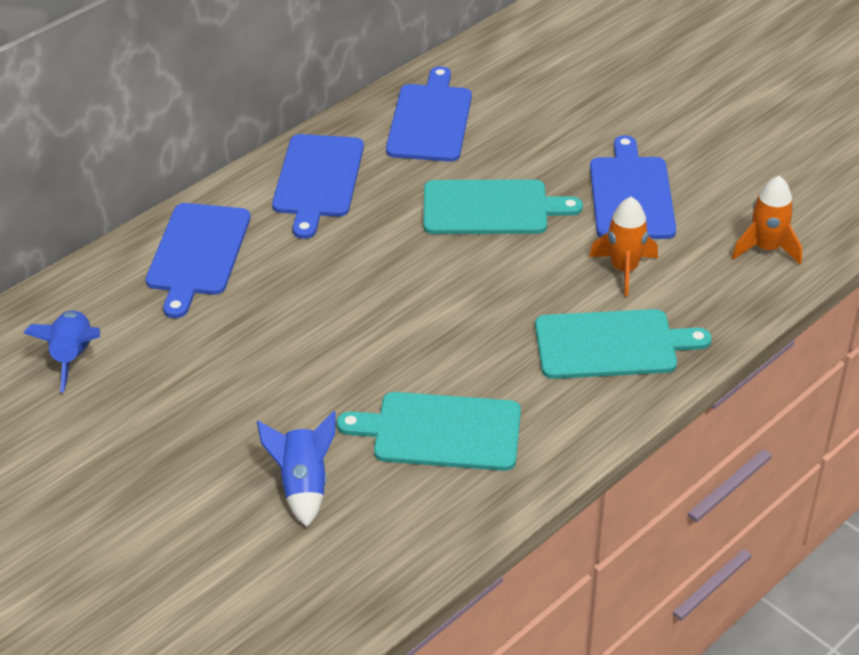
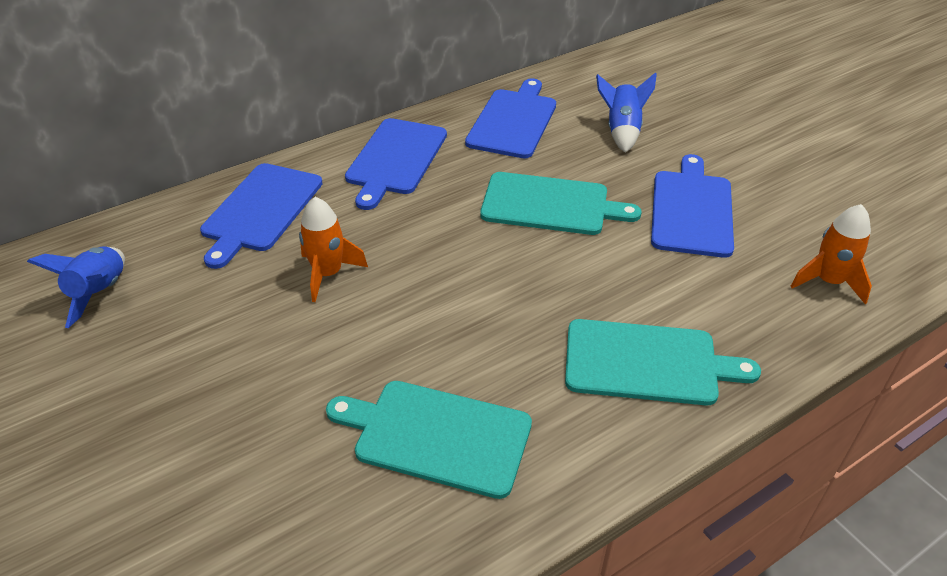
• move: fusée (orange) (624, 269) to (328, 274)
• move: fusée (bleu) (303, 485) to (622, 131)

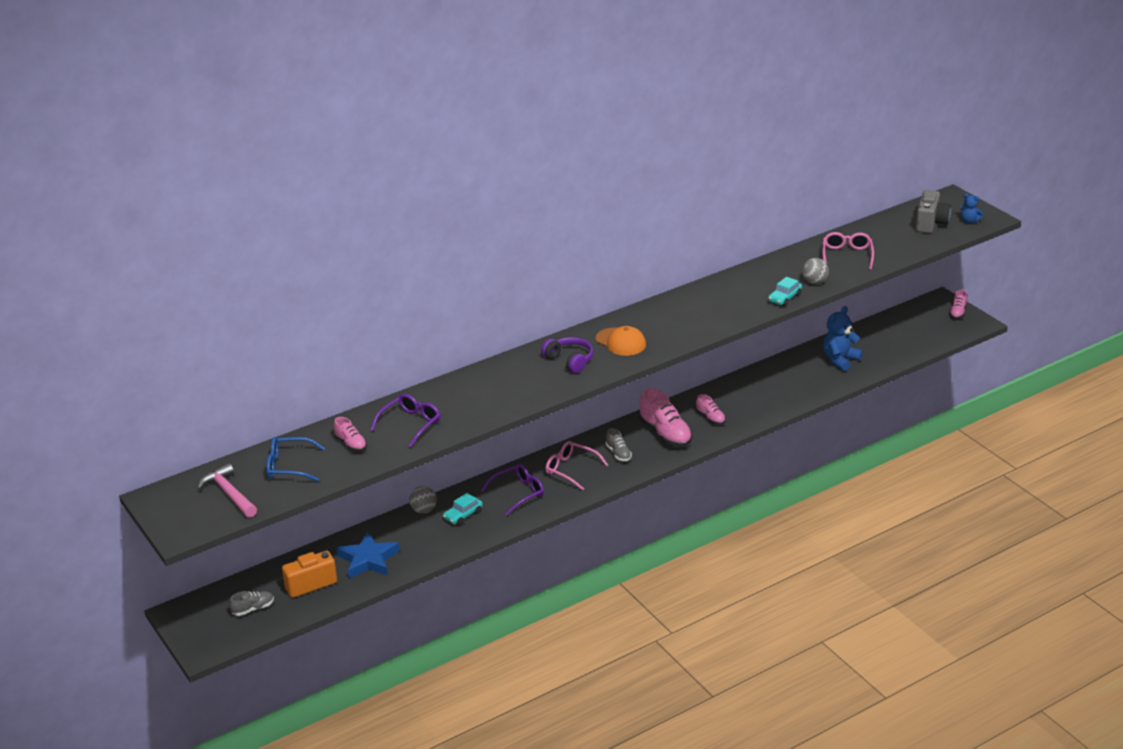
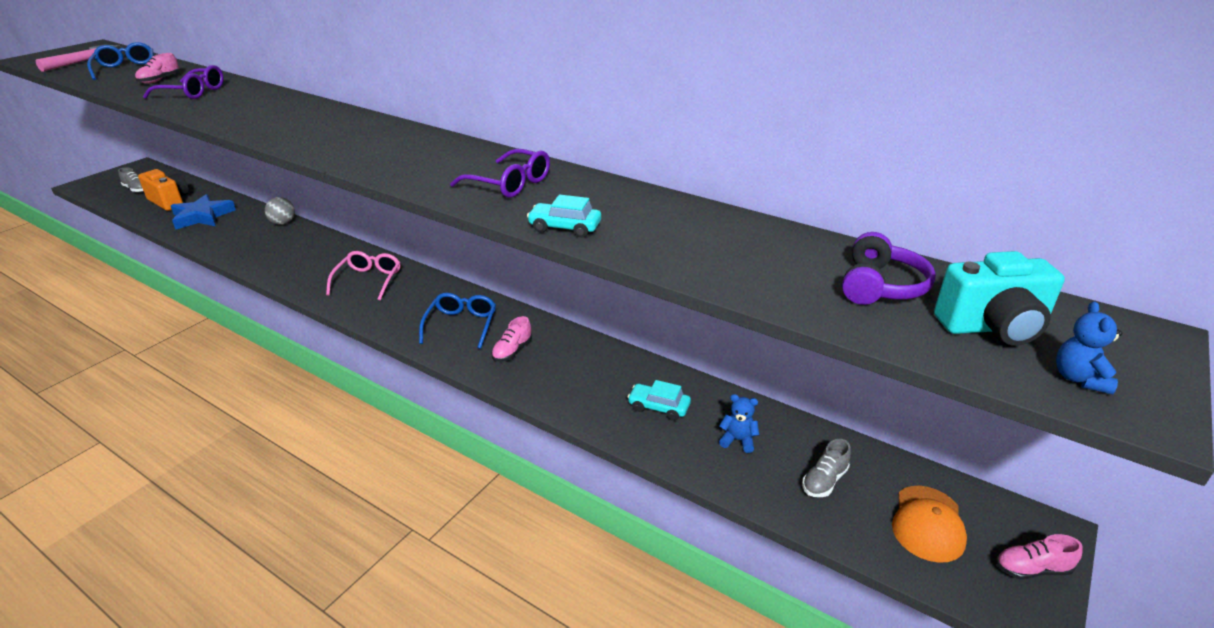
• recolor: appareil photo (gris) (930, 223) to appareil photo (turquoise) (992, 327)
• delete: lunettes (rose) (847, 255)
• delete: balle (gris) (814, 282)
• resize: ours en peluche (bleu) (840, 360) = (738, 440) x0.55
• move: casquette (orange) (621, 342) to (928, 524)
• move: casque audio (violet) (569, 360) to (880, 286)
• replace: chaussure (rose) (665, 434) to lunettes (bleu) (461, 325)
• move: chaussure (gris) (618, 453) to (824, 481)
• move: lunettes (violet) (518, 493) to (510, 184)
• move: voiture (turquoise) (463, 515) to (658, 407)

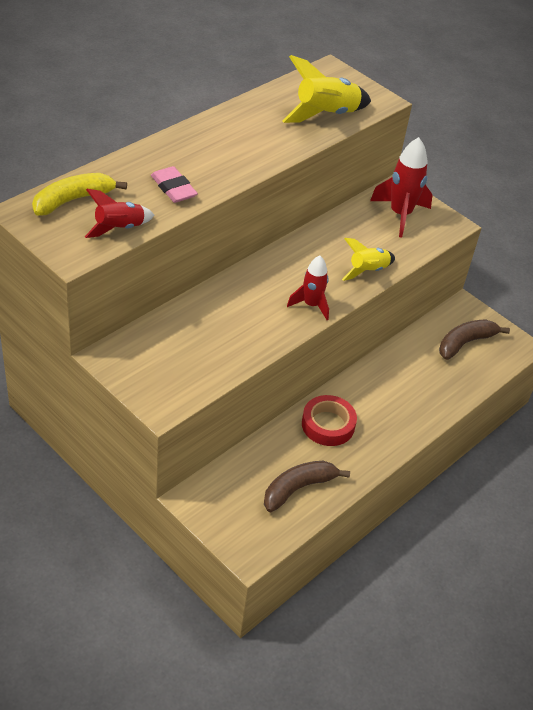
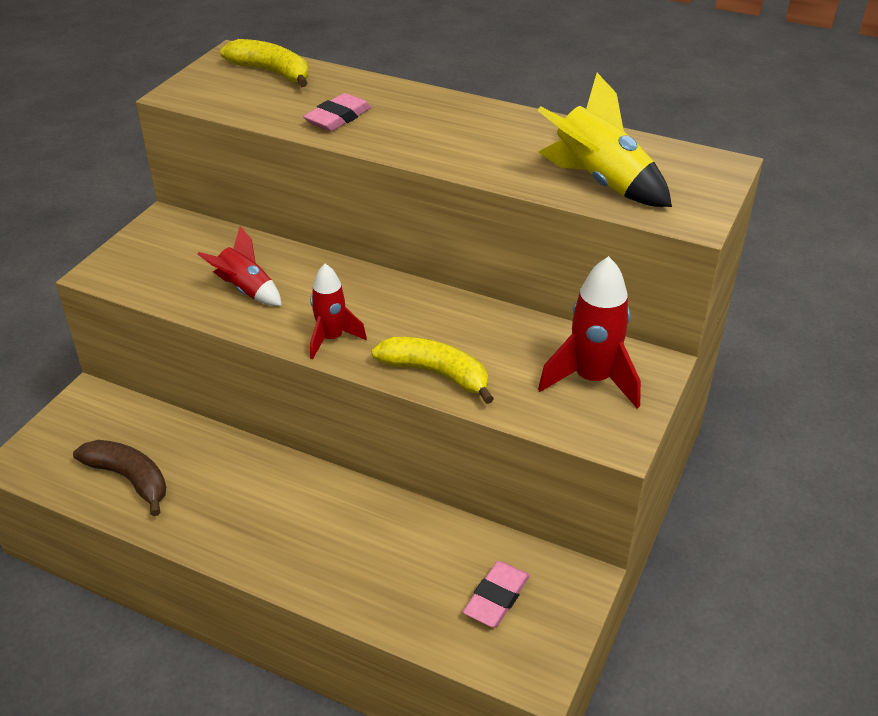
• move: fusée (rouge) (119, 229) to (246, 290)
• replace: fusée (jaune) (367, 271) to banane (jaune) (436, 374)
• replace: banane (marron) (465, 343) to gomme (rose) (496, 597)
• delete: ruban adhésif (rouge) (328, 425)

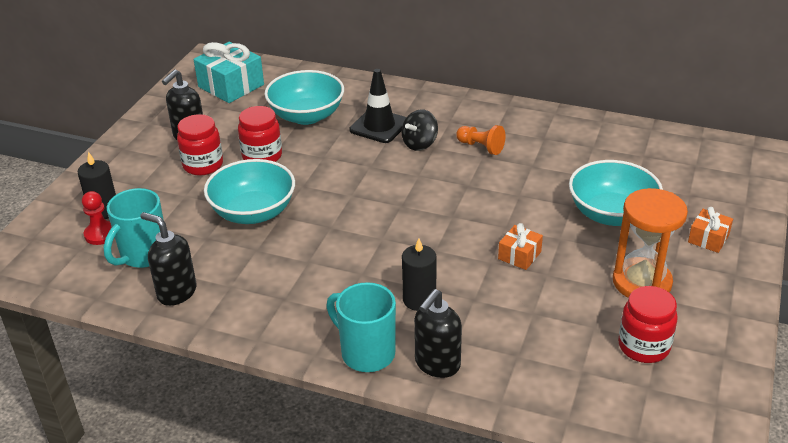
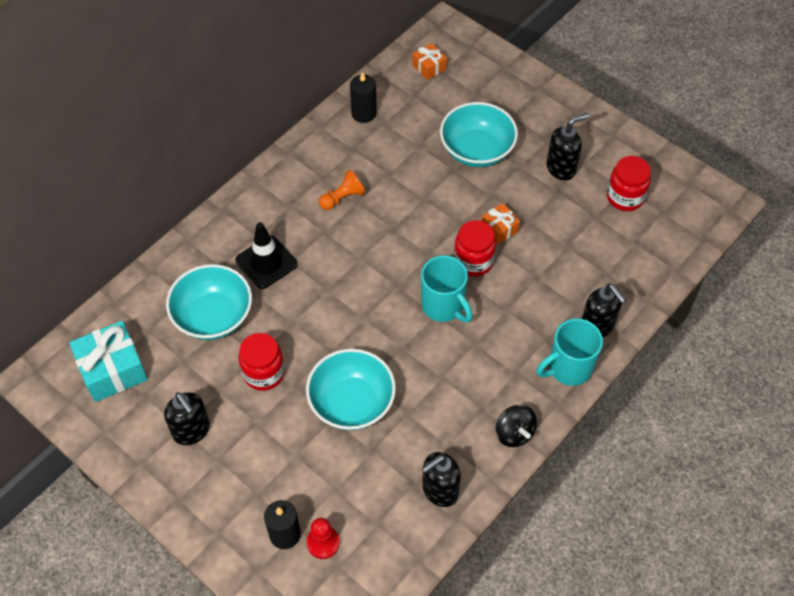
• move: toupie (noir) (420, 144) to (514, 433)
• move: bocal (rouge) (203, 165) to (473, 261)
• move: tasse (turquoise) (143, 255) to (444, 306)
• replace: sablier (orange) (642, 282) to distributeur de savon (noir) (561, 168)
• move: cadeau (orange) (708, 238) to (429, 67)
• move: bougie (noir) (419, 300) to (364, 113)

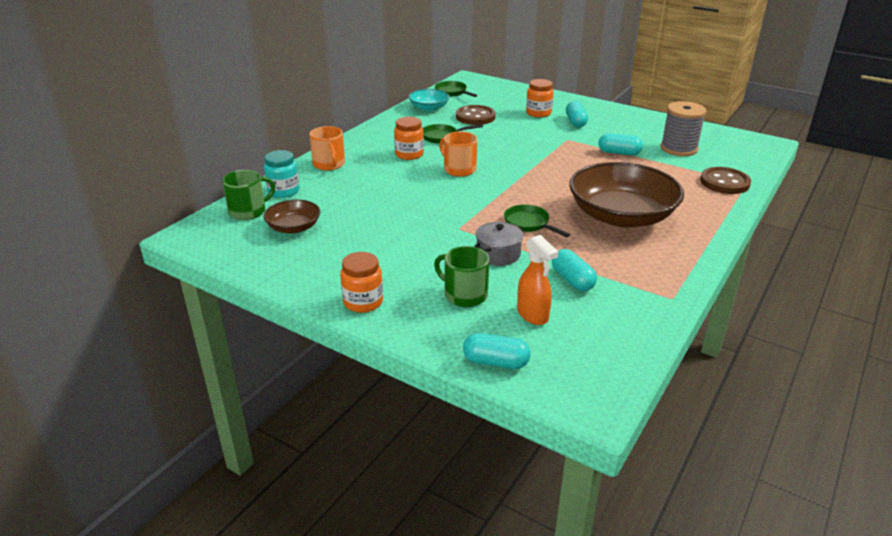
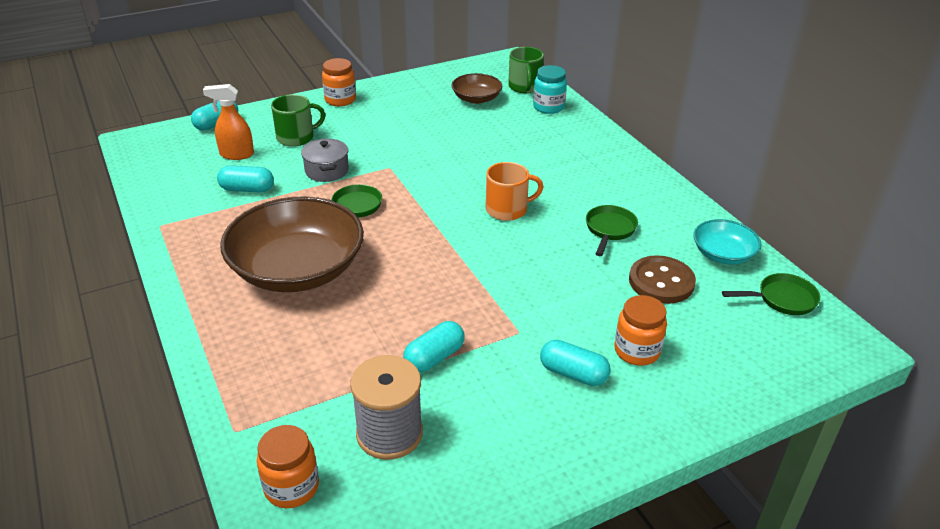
• move: bocal (orange) (409, 154) to (291, 487)
• delete: tasse (orange) (329, 164)
• delete: bouton (marron) (724, 182)

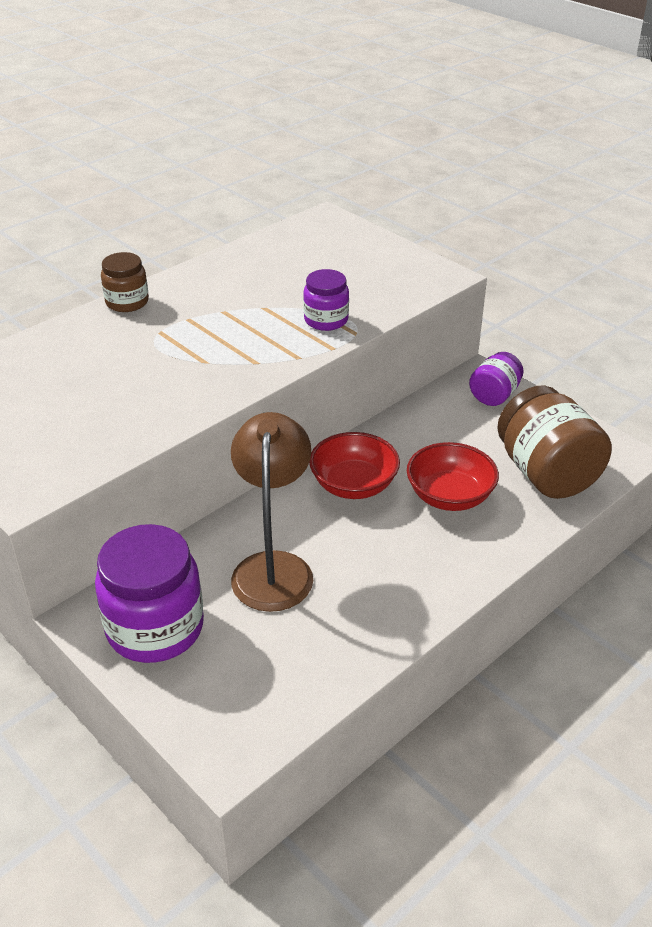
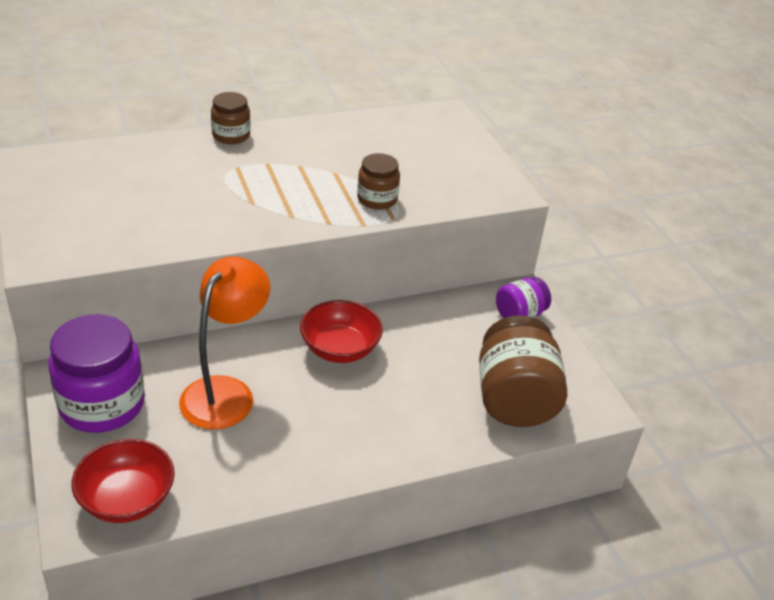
• recolor: bocal (violet) (326, 320) to bocal (marron) (377, 199)
• recolor: lampe (marron) (273, 567) to lampe (orange) (225, 392)
• move: bol (rouge) (449, 496) to (127, 499)

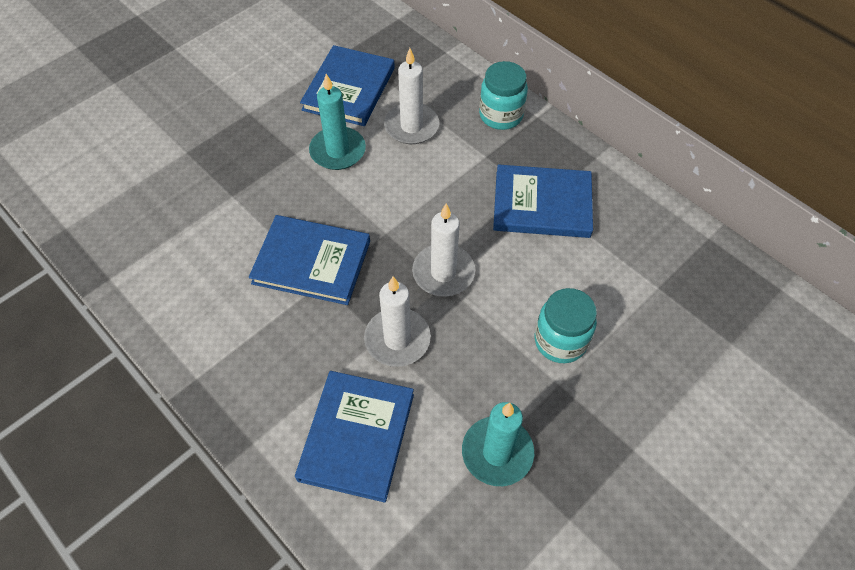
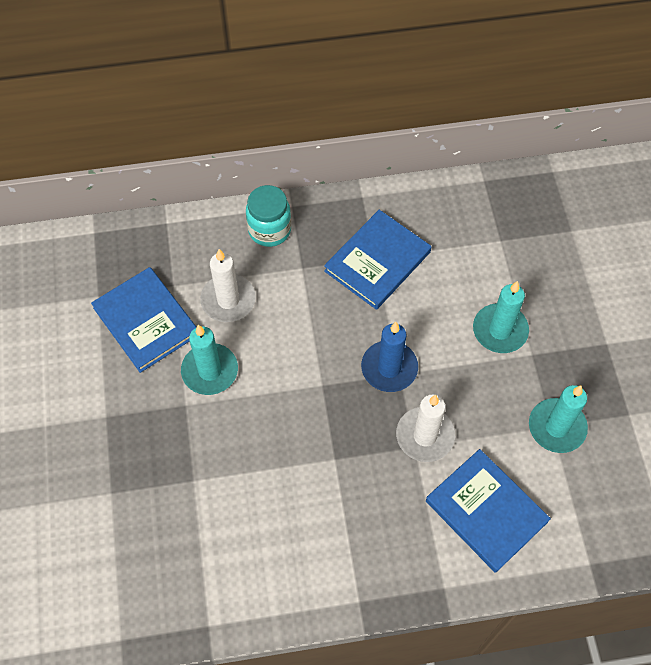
• recolor: bougie (blanc) (443, 272) to bougie (bleu) (389, 368)
• delete: livre (bleu) (311, 262)
• replace: bocal (turquoise) (560, 341) to bougie (turquoise) (500, 330)

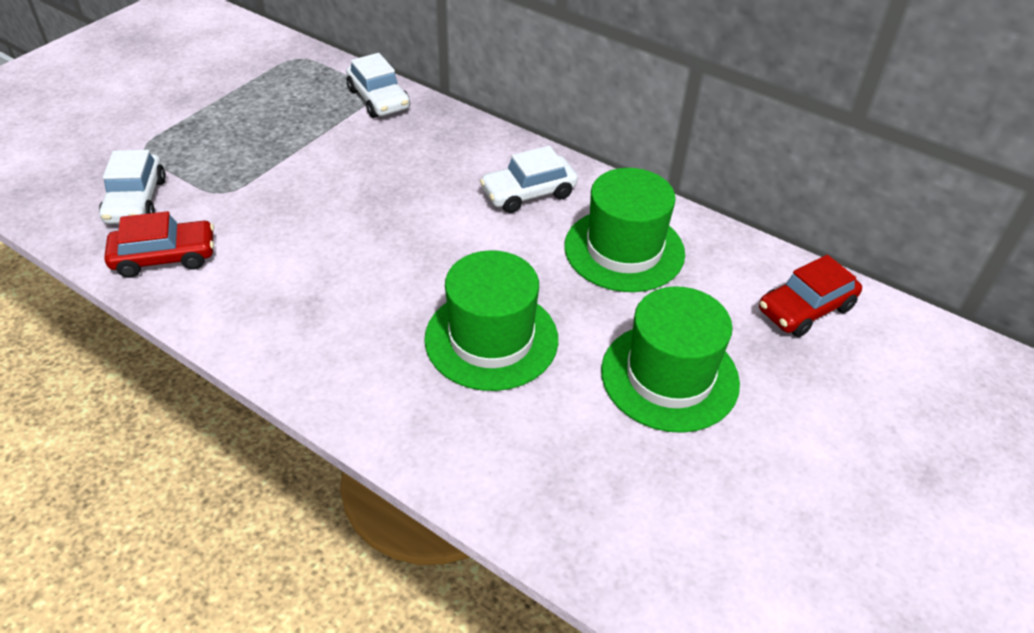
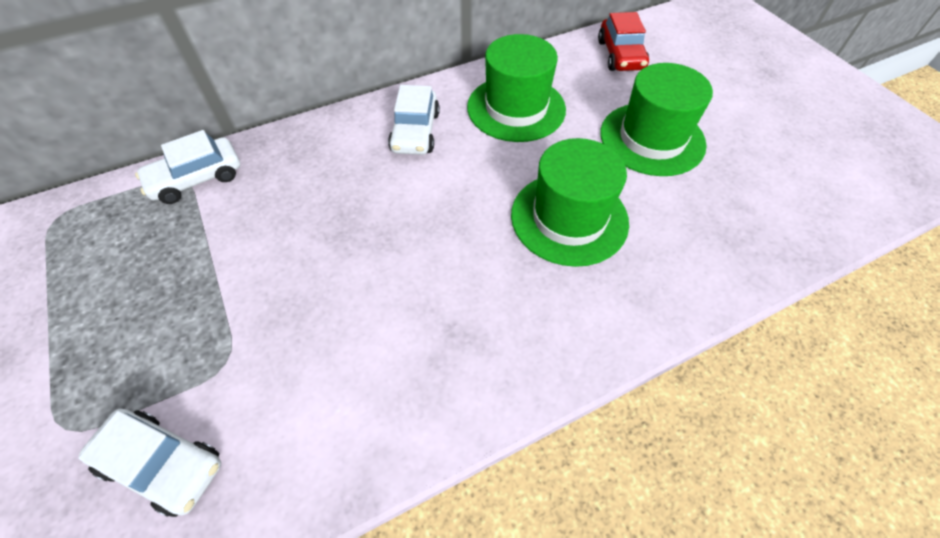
• rotate: voiture (blanc) (379, 99) = (197, 179) 150 degrees clockwise
• delete: voiture (rouge) (165, 257)

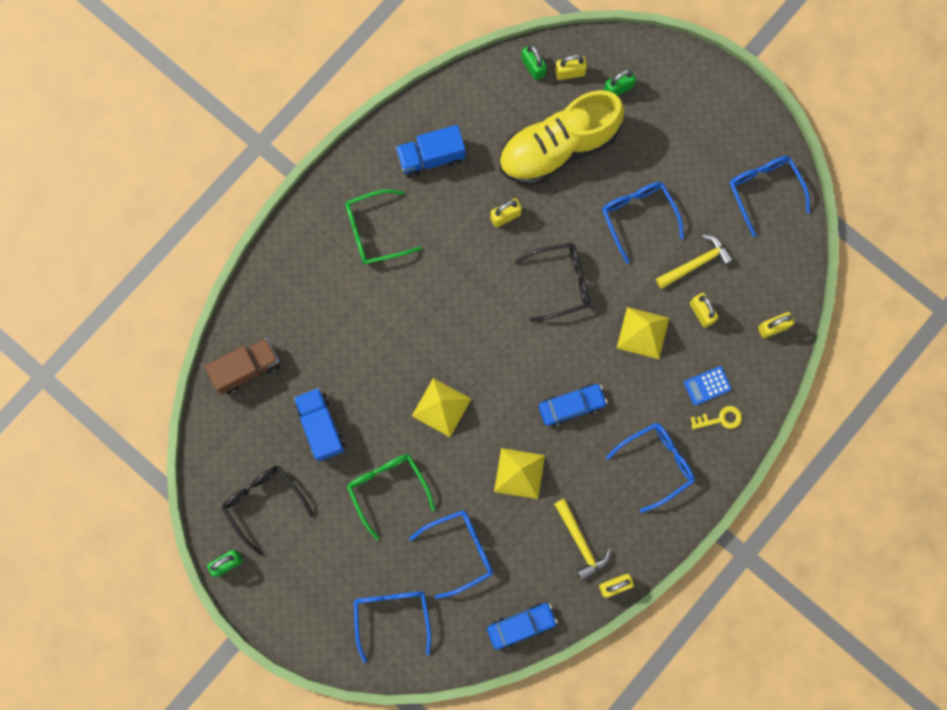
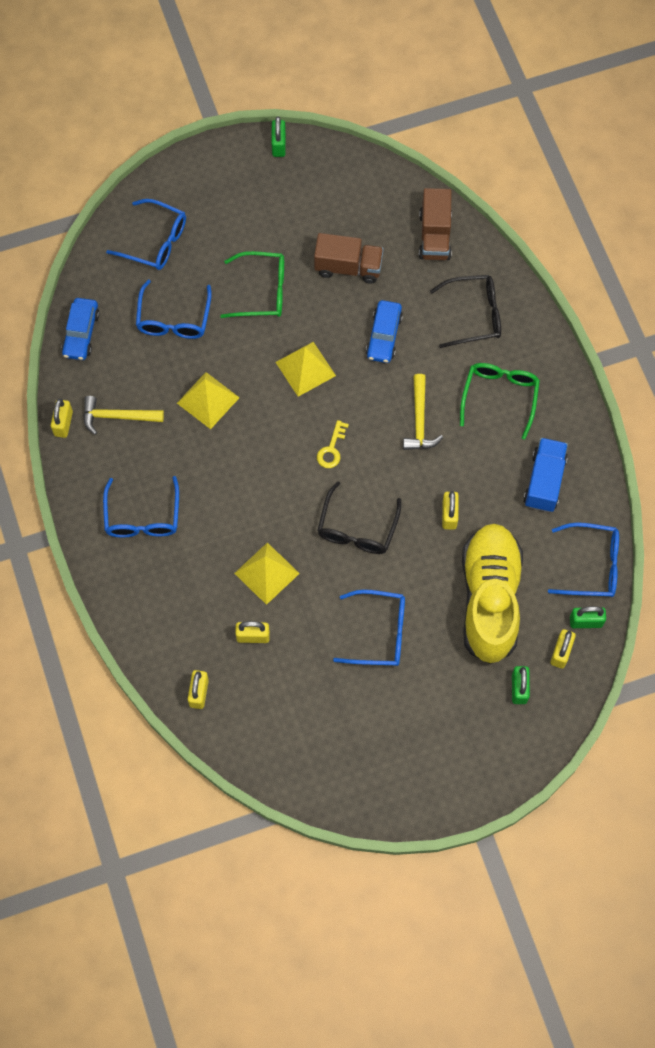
• move: lunettes (bleu) (764, 190) to (592, 565)
• move: marteau (jaune) (696, 263) to (419, 420)
• delete: calculatrice (bleu) (707, 386)
• move: voiture (bleu) (571, 406) to (384, 336)
• recolor: camion (bleu) (321, 427) to camion (marron) (348, 267)
• move: clé (jaune) (720, 419) to (331, 449)
• move: lunettes (noir) (263, 503) to (474, 315)

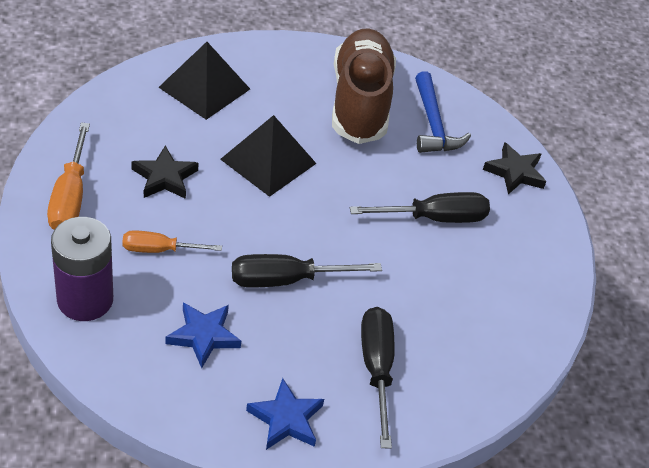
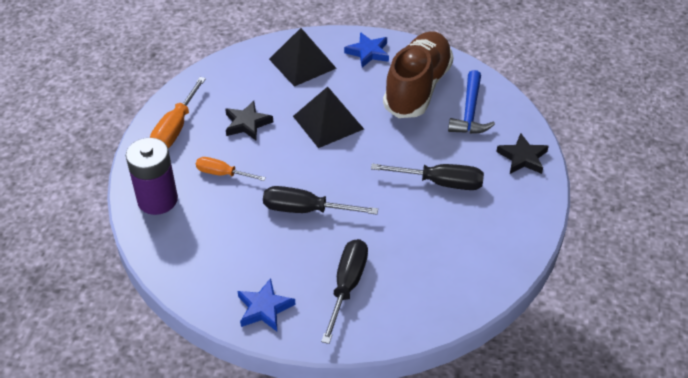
• move: étoile (bleu) (203, 336) to (368, 52)

